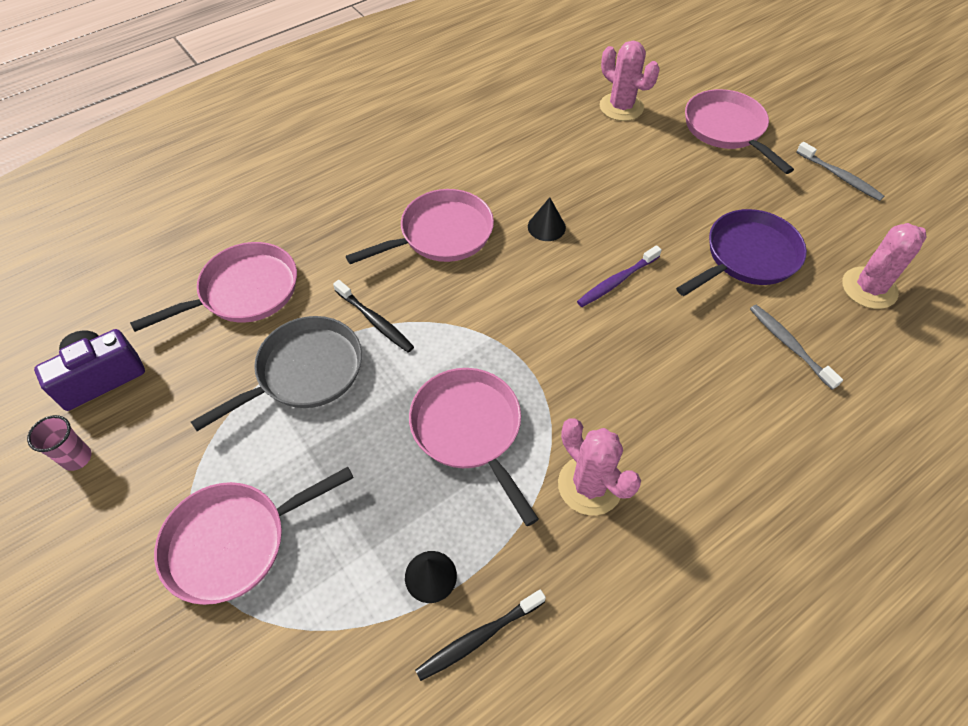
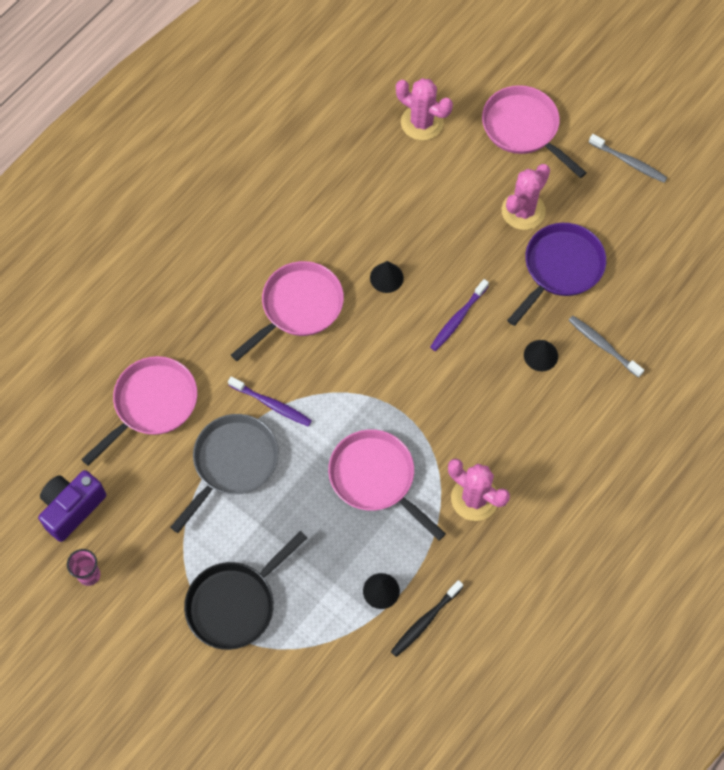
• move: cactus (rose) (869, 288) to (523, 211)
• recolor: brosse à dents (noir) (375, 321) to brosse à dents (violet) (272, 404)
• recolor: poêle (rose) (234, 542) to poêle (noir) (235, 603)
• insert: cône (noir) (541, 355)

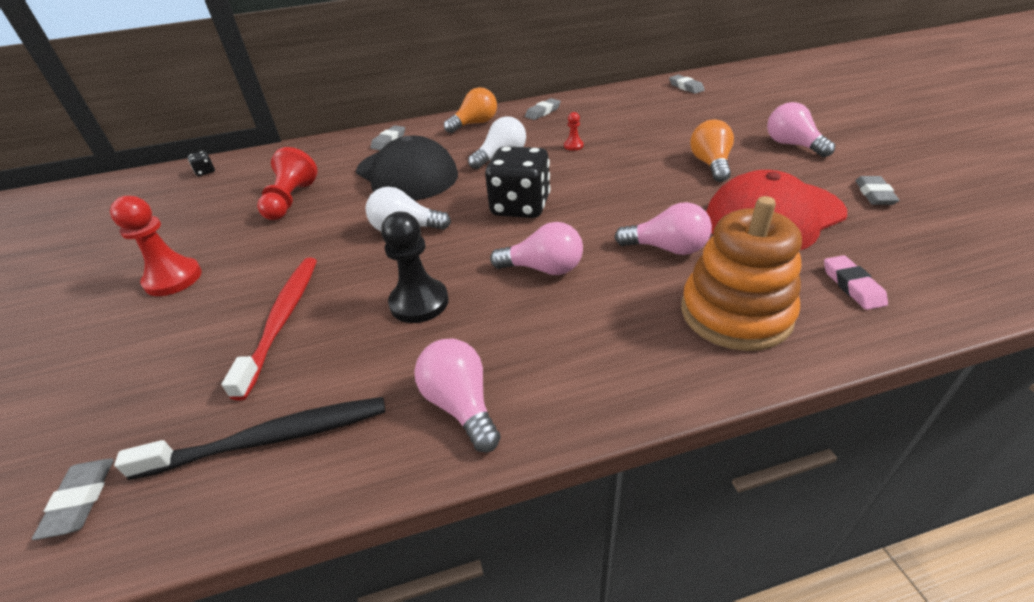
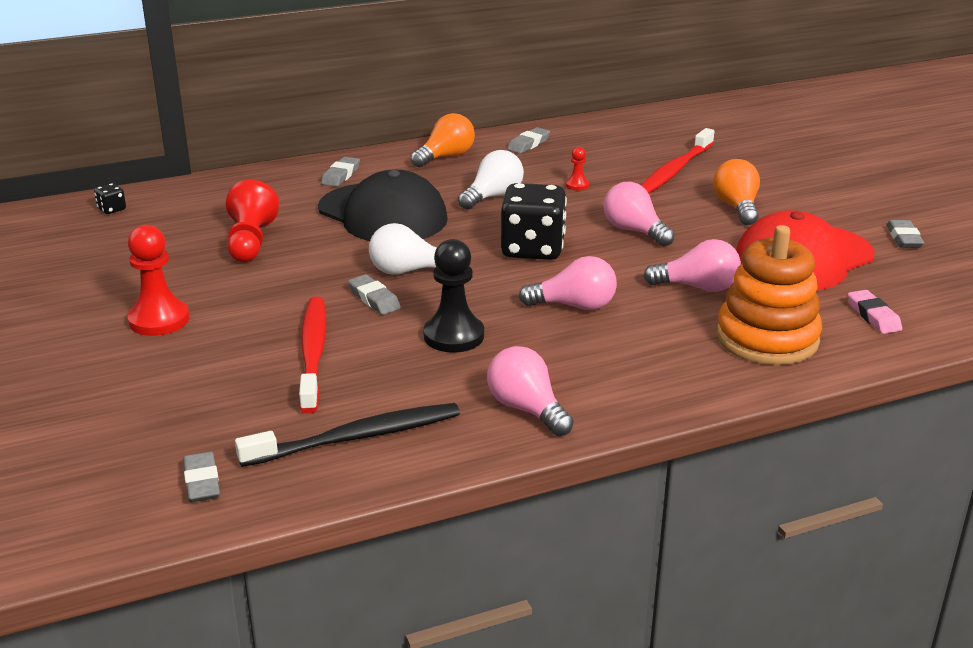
• move: gomme (gris) (686, 87) to (374, 299)
• move: ampoule (rose) (792, 145) to (634, 231)
• insert: brosse à dents (rouge) (674, 170)

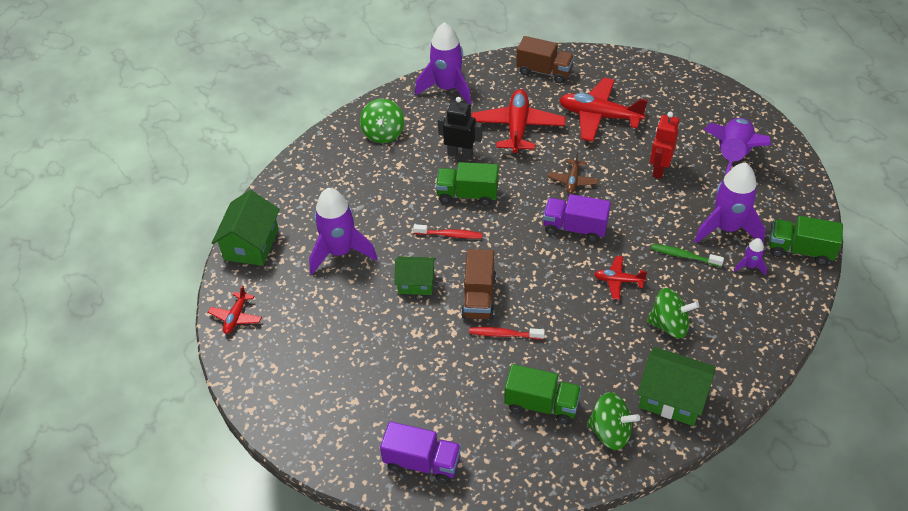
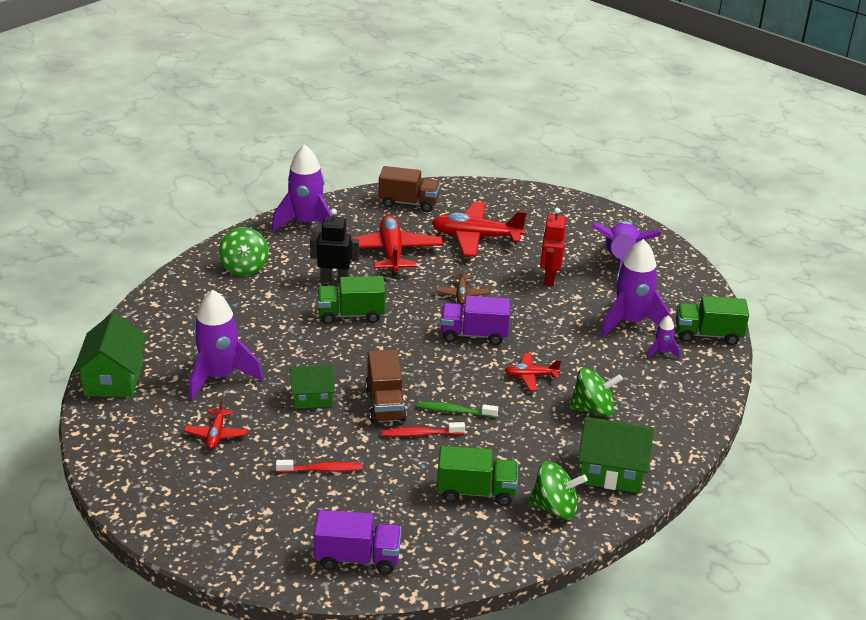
• move: brosse à dents (rouge) (450, 235) to (322, 469)
• move: brosse à dents (vert) (684, 256) to (454, 411)
• move: avion (rouge) (236, 317) to (216, 434)

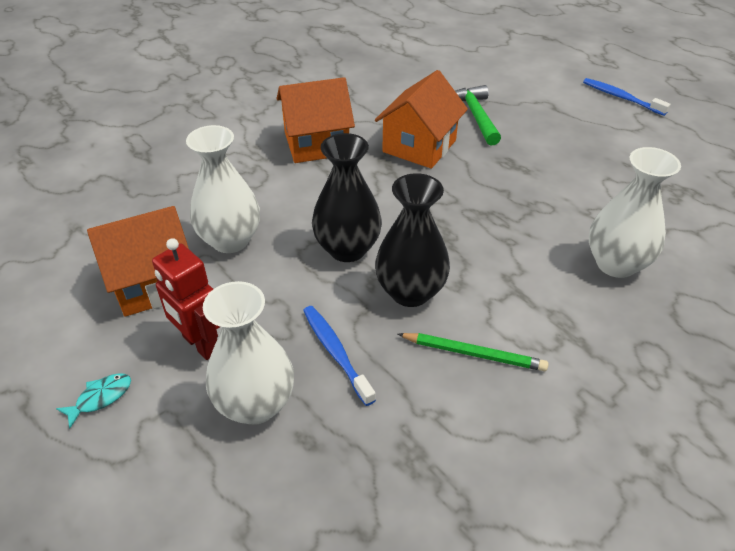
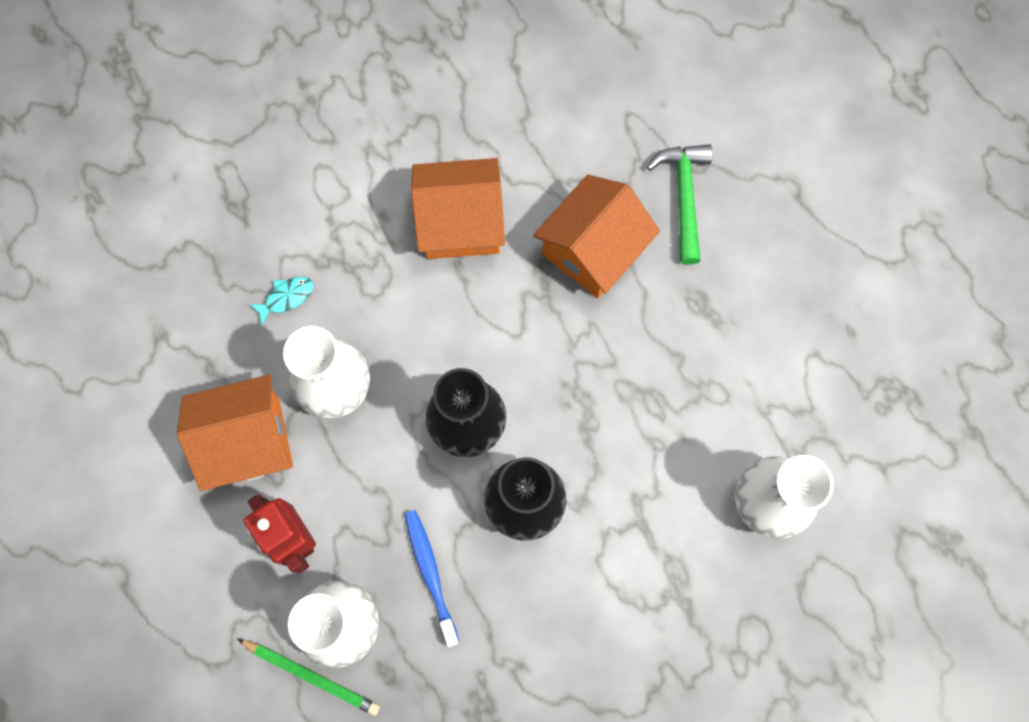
• delete: brosse à dents (bleu) (621, 97)
• move: crayon (vert) (473, 354) to (311, 676)
• move: poisson (turquoise) (101, 398) to (286, 297)

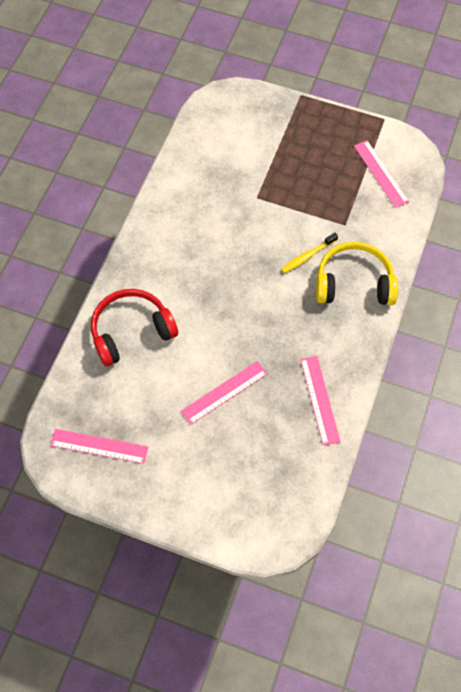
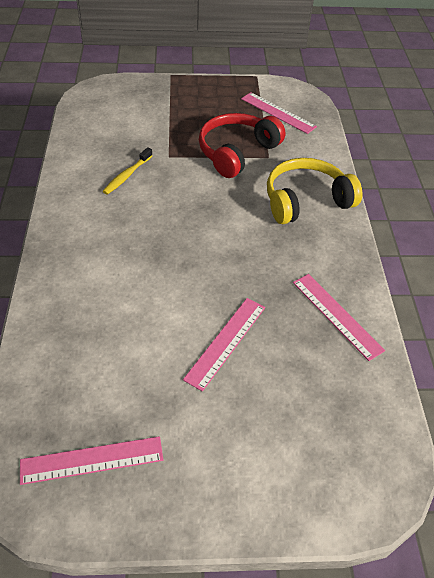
• move: brosse à dents (jaune) (307, 256) to (127, 175)
• move: casque audio (rouge) (131, 331) to (237, 152)

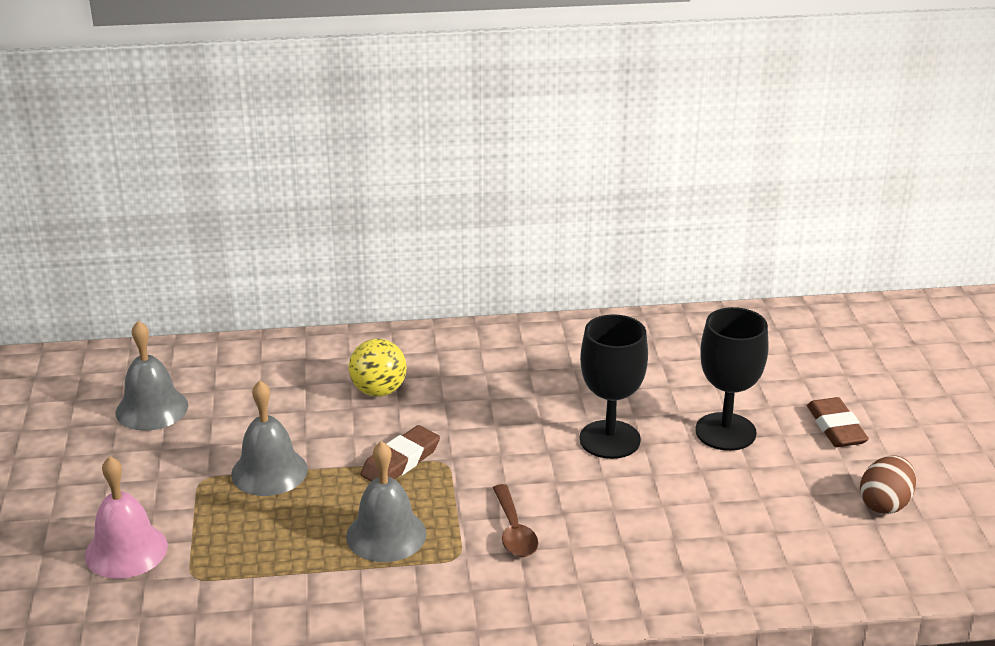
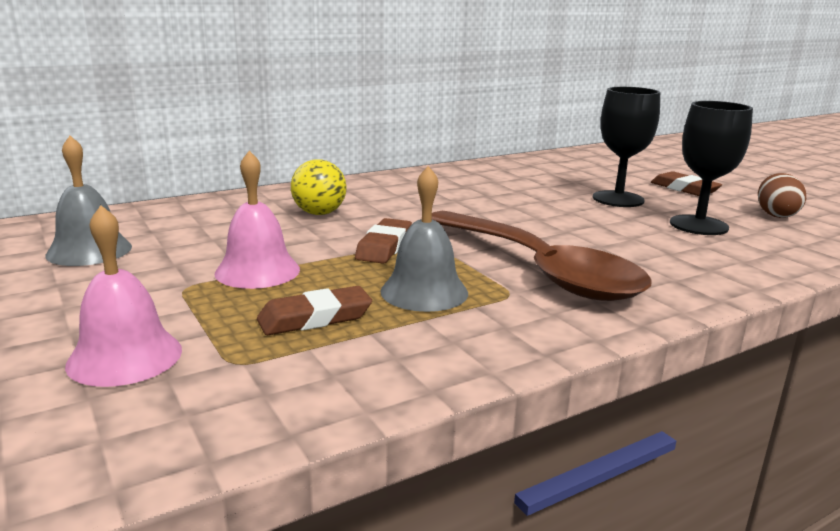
• move: verre à pied (noir) (609, 439) to (698, 225)
• recolor: cloche (gris) (269, 471) to cloche (rose) (257, 271)
• resize: cuillère (marron) (514, 531) = (539, 270) x2.41
• insert: gomme (marron) (315, 318)

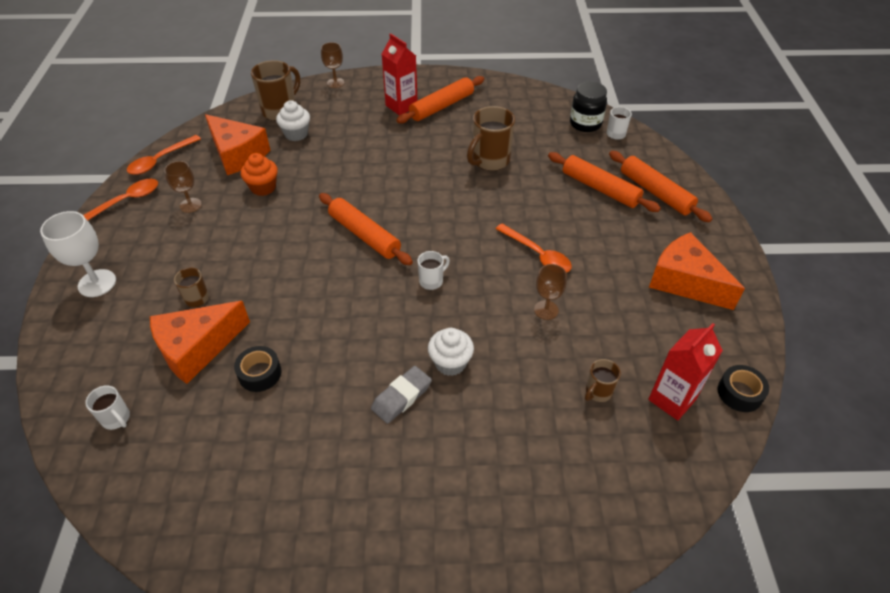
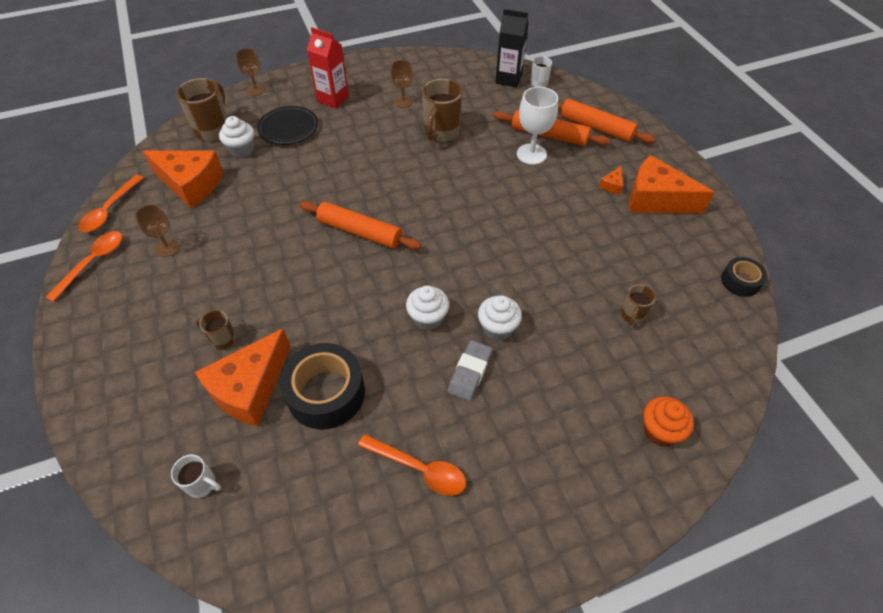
• delete: rouleau à pâtisserie (orange) (442, 106)
• replace: bocal (noir) (585, 124) to brique de lait (noir) (508, 79)
• move: muffin (orange) (263, 187) to (659, 430)
• move: verre à pied (blanc) (97, 283) to (531, 154)
• move: cuillère (orange) (537, 255) to (419, 469)
• delete: tasse (blanc) (432, 281)
• move: verre à pied (marron) (546, 310) to (403, 102)
• delete: brique de lait (rouge) (672, 399)
• resize: ruban adhésif (noir) (260, 373) = (326, 393) x1.81
• insert: assiette (noir) (288, 128)
• insert: fromage (orange) (612, 185)
• insert: muffin (blanc) (428, 318)

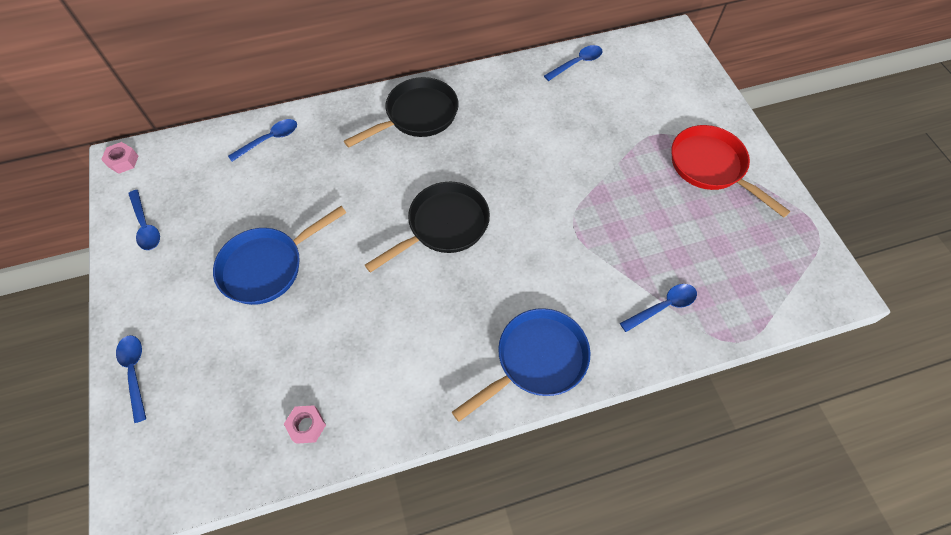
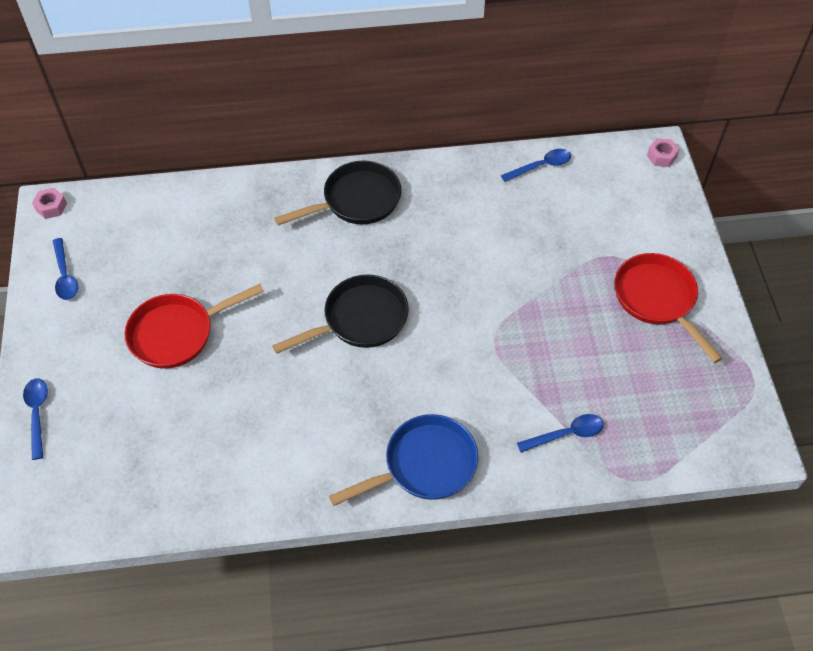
• delete: cuillère (bleu) (269, 140)
• recolor: poêle (bleu) (267, 266) to poêle (rouge) (177, 333)
• move: écrou (rose) (307, 426) to (661, 156)

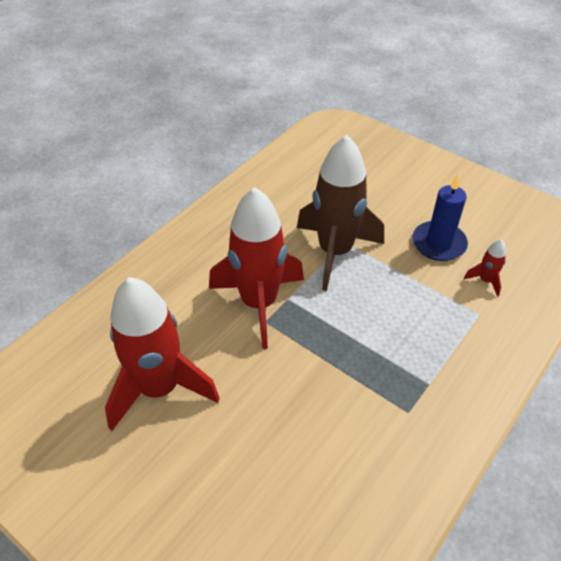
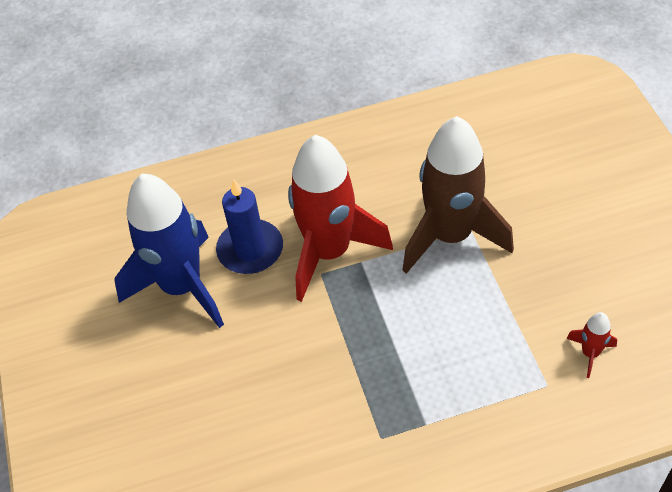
• move: bougie (bleu) (438, 243) to (250, 250)
• recolor: fusée (rouge) (160, 388) to fusée (bleu) (182, 287)

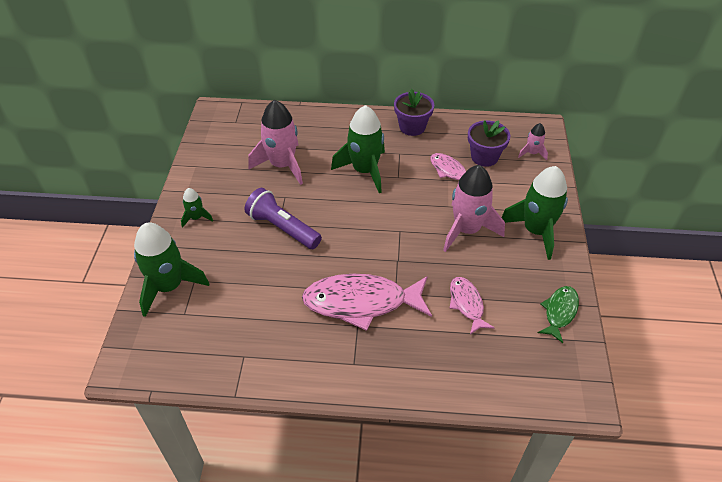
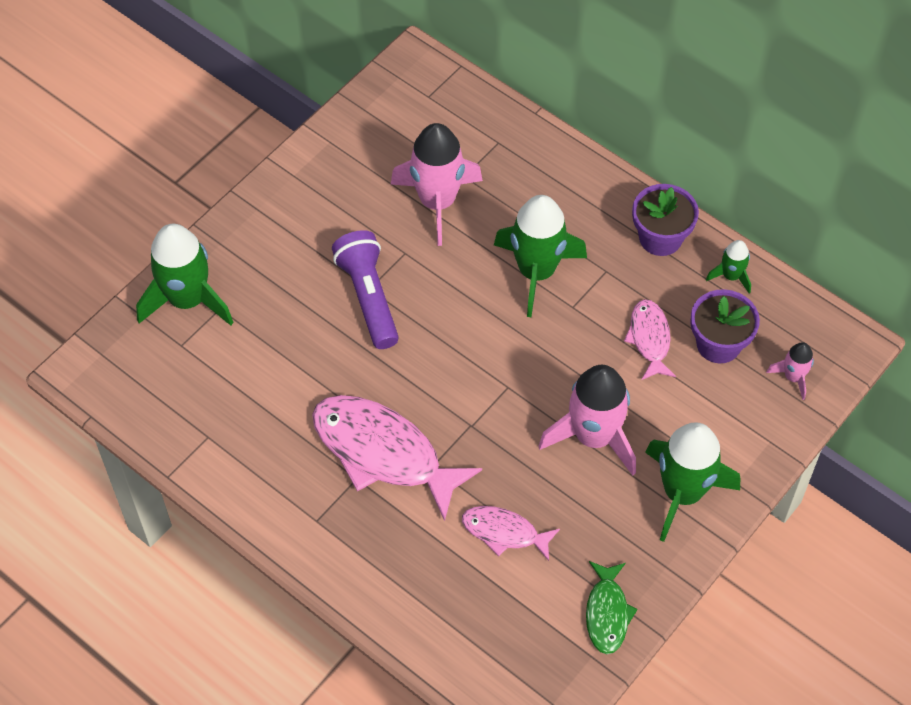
• move: fusée (vert) (196, 218) to (731, 276)
• rotate: poisson (rose) (467, 304) = (504, 532) 90 degrees counterclockwise
• rotate: poisson (vert) (559, 312) = (607, 613) 120 degrees clockwise

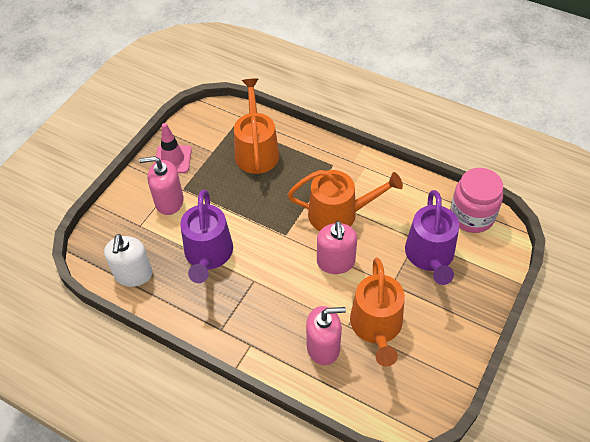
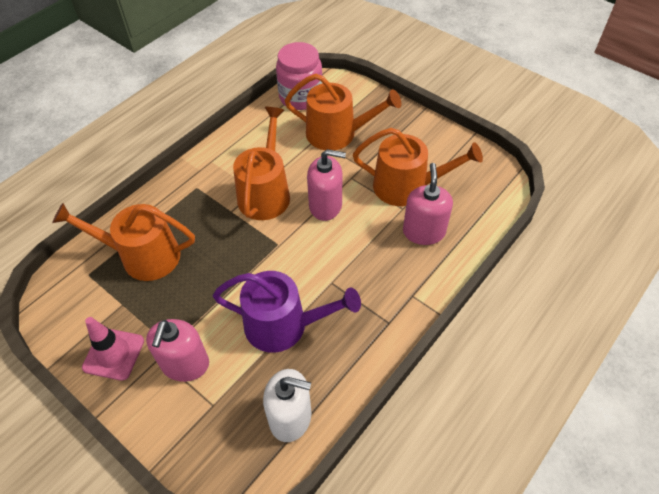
• recolor: arrosoir (violet) (430, 256) to arrosoir (orange) (337, 134)

